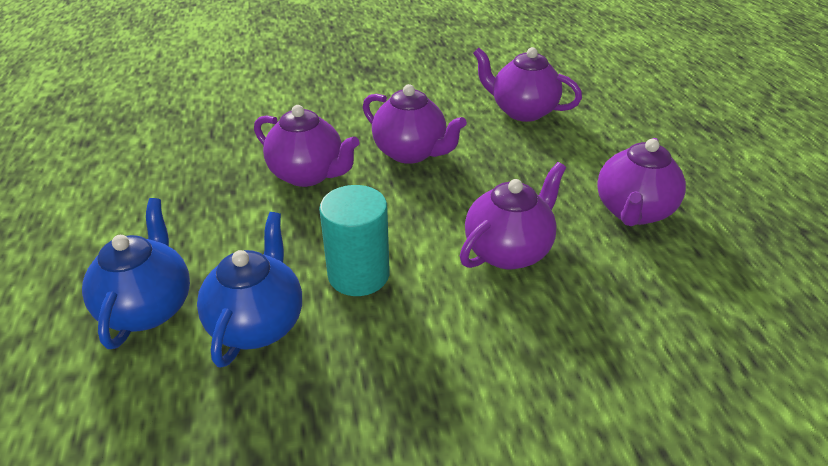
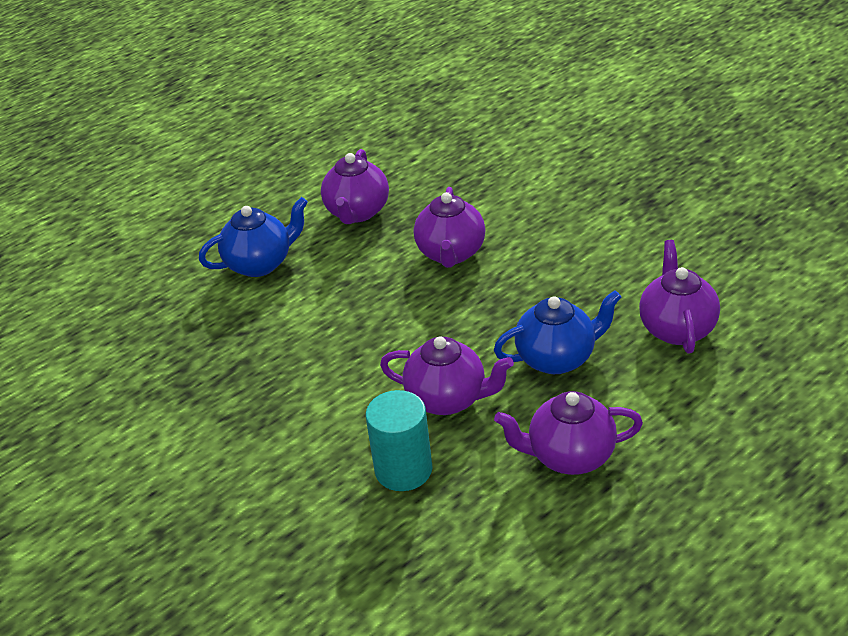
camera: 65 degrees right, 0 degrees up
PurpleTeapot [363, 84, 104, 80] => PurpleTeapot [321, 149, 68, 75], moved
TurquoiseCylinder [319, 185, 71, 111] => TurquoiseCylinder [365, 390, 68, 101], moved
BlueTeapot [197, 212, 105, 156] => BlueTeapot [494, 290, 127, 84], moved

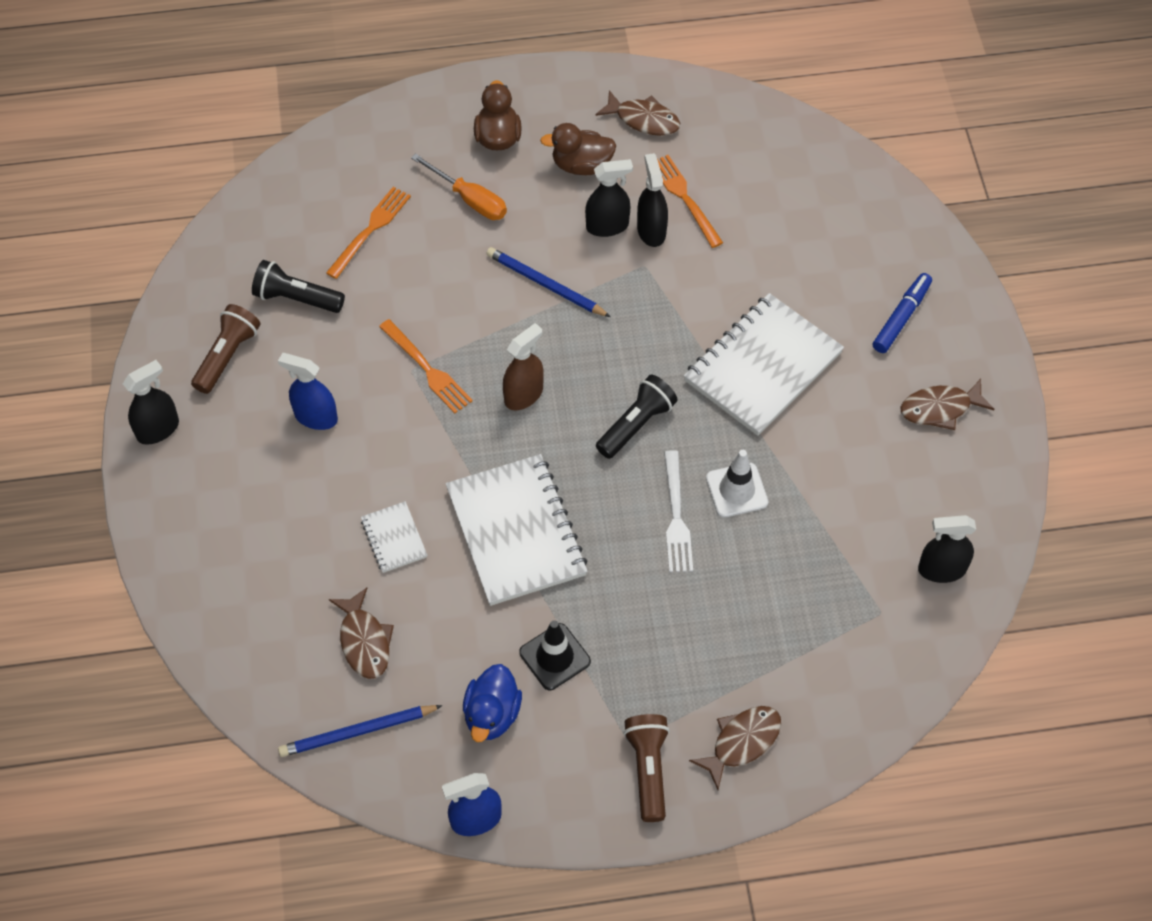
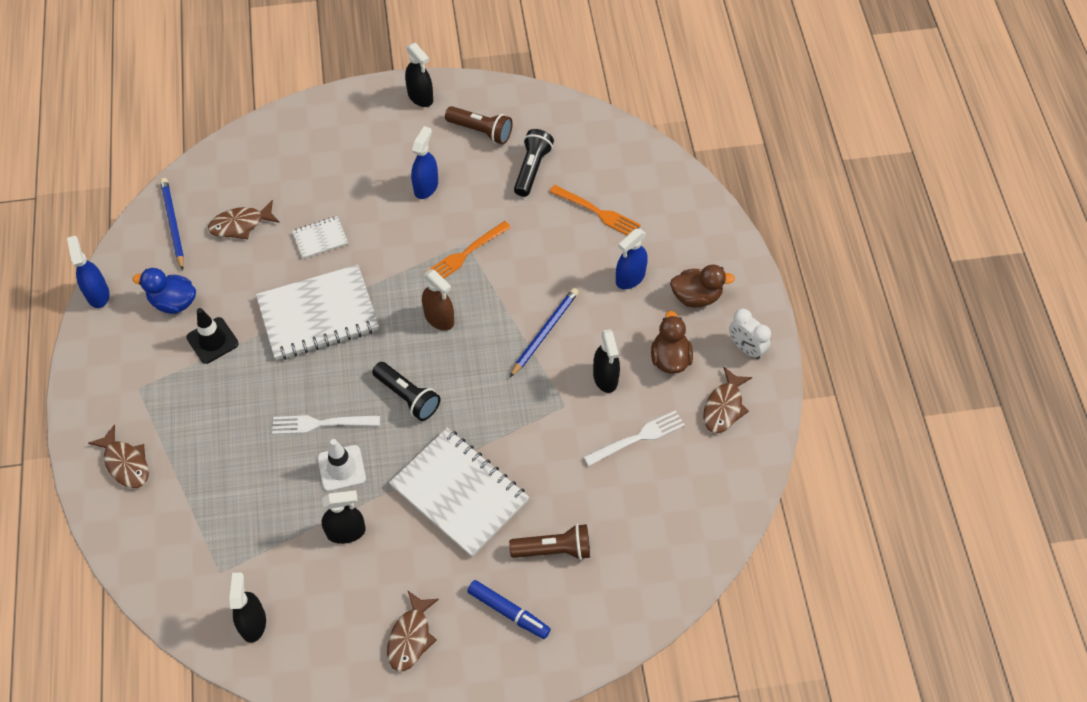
camera: 90 degrees right, 0 degrees up
BlackSprayBottle [637, 153, 31, 94] => BlackSprayBottle [322, 490, 44, 54], moved
BrownFish [900, 379, 94, 51] => BrownFish [387, 591, 52, 80], 150 degrees counterclockwise
BrownFlashlight [624, 714, 46, 108] => BrownFlashlight [509, 524, 81, 36], moved
OrangeFork [657, 155, 66, 93] => WhiteFork [583, 410, 102, 56]
OrangeScrewdriver [411, 153, 96, 67] => BlueSprayBottle [616, 229, 32, 60]
nothing => WhiteClock [729, 309, 42, 50]

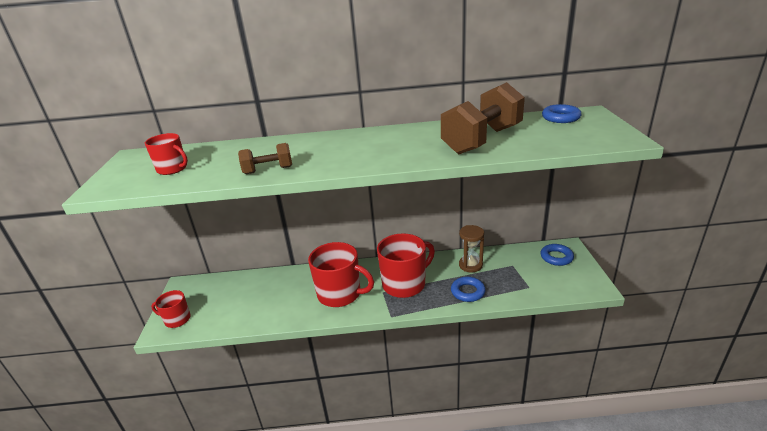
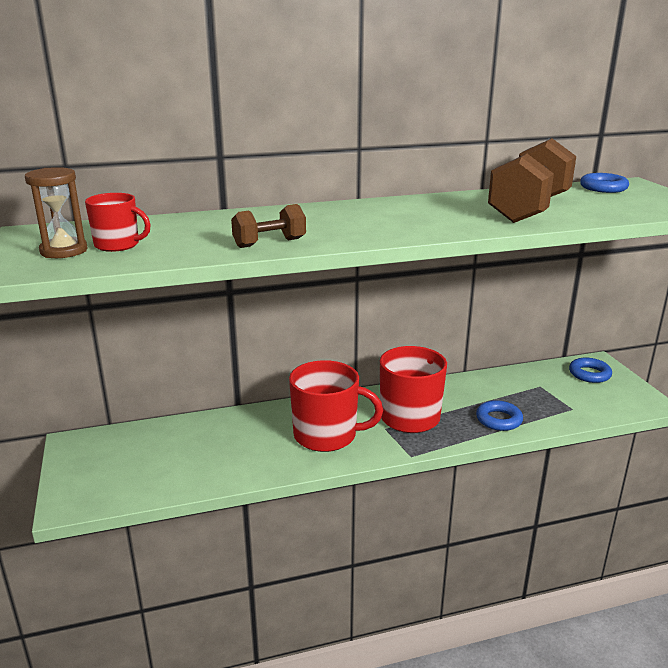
camera: 15 degrees left, 5 degrees down
BrownHourglass [459, 225, 25, 47] => BrownHourglass [25, 167, 63, 91], moved
RedMug [151, 290, 40, 38] => nothing

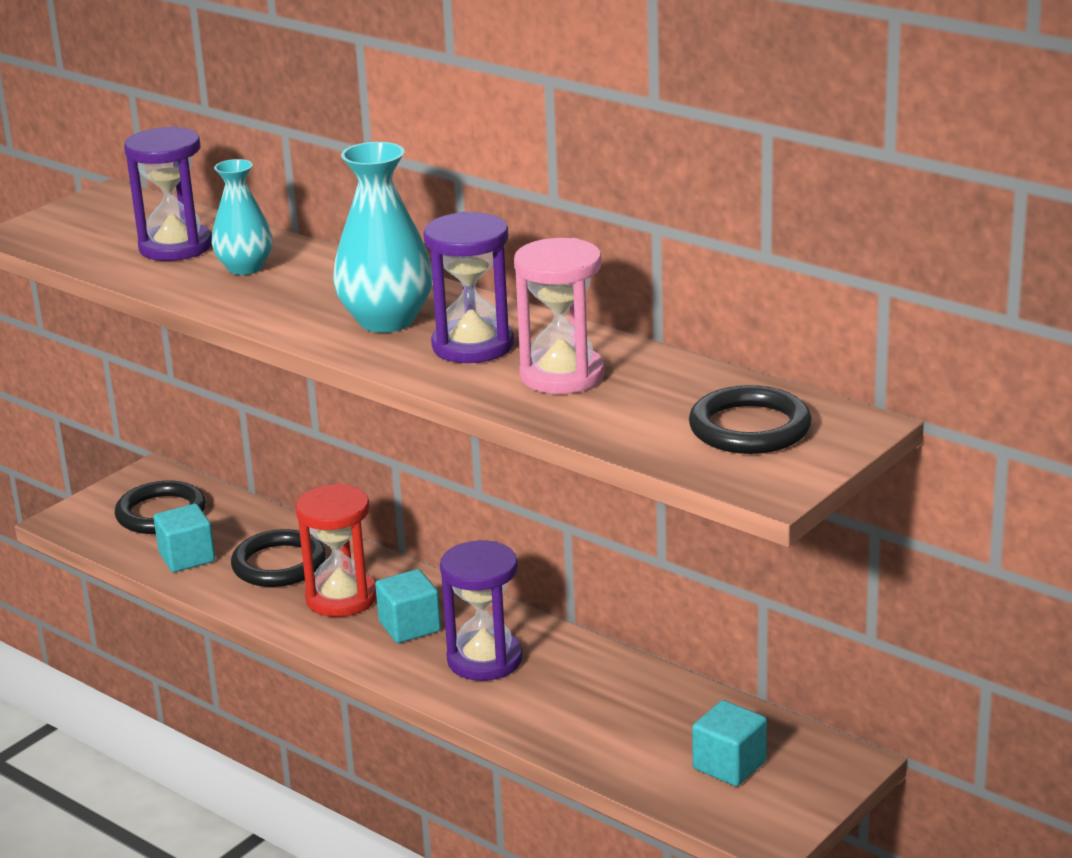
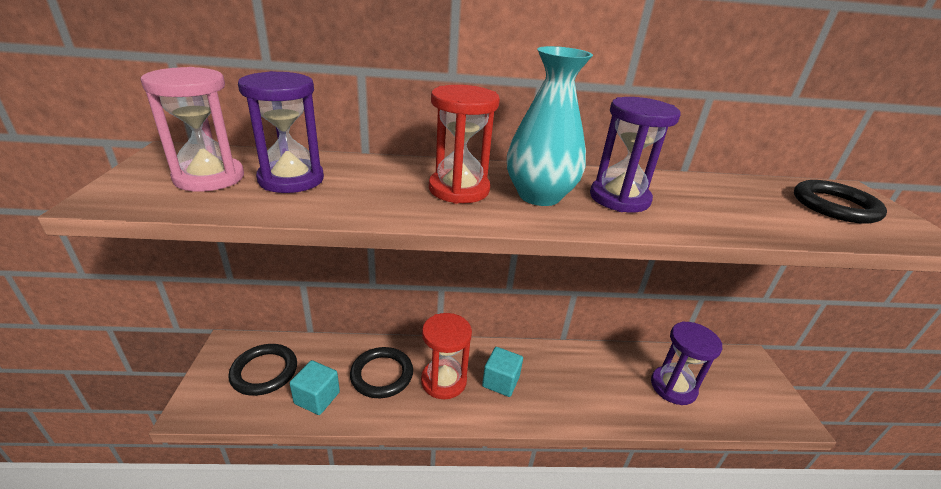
camera: 45 degrees left, 5 degrees up
PinkHourglass [514, 238, 91, 156] => PinkHourglass [140, 67, 104, 125], moved
nothing => RedHourglass [429, 85, 71, 119]
PurpleHourglass [440, 541, 83, 140] => PurpleHourglass [651, 321, 71, 84], moved
TurquoiseVase [211, 159, 62, 116] => nothing
TurquoiseCube [692, 700, 75, 86] => nothing

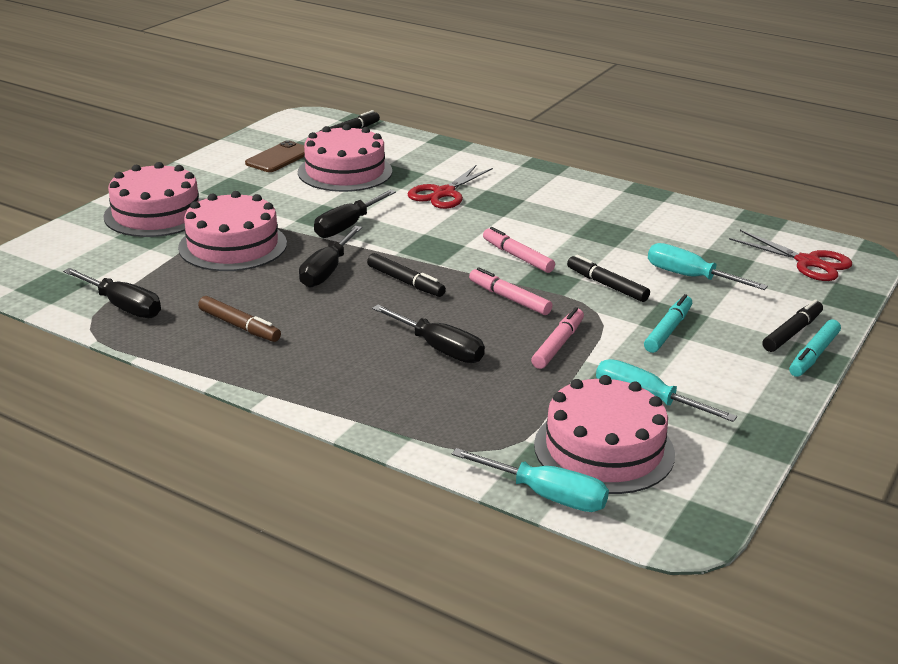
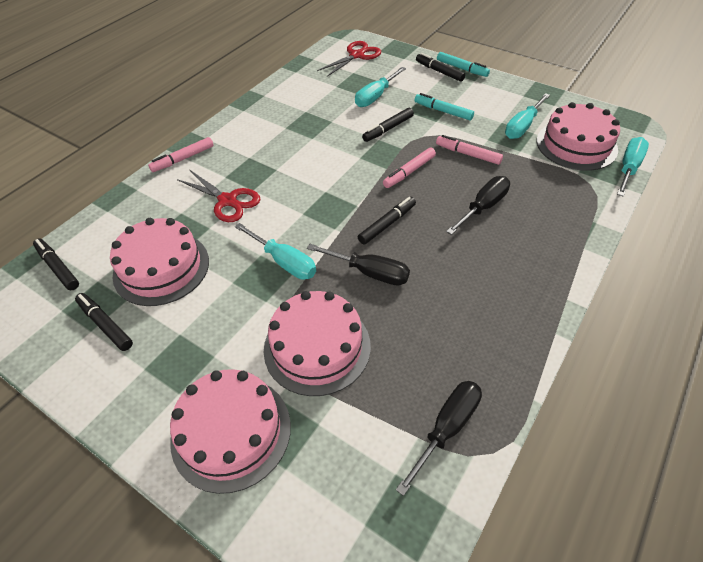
camera: 85 degrees left, 20 degrees up
BrownPhone [245, 140, 60, 32] => BlackMarker [75, 293, 58, 58]
PinkMarker [483, 227, 72, 46] => PinkMarker [148, 137, 66, 35], moved
BlackScrewdriver [314, 190, 82, 48] => TurquoiseScrewdriver [235, 223, 81, 57]
BrownMarker [198, 296, 83, 46] => nothing

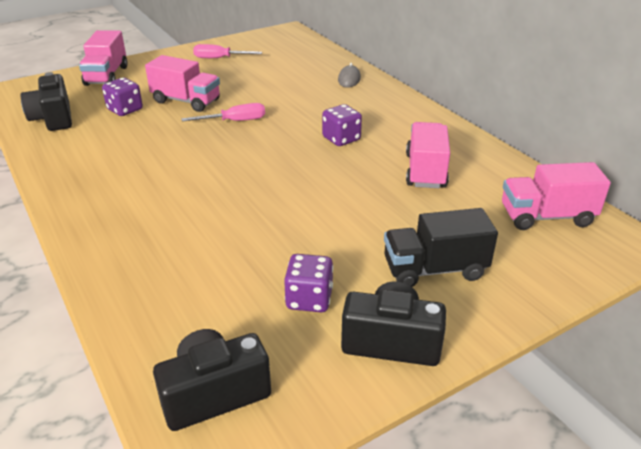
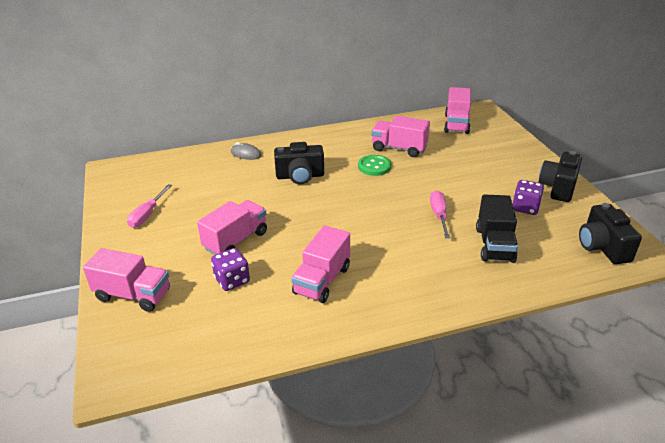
camera: 75 degrees left, 0 degrees up
BlackCamera [20, 72, 52, 59] => BlackCamera [274, 142, 50, 42], moved
nothing => PinkTruck [291, 225, 59, 78]
nothing => GreenButton [358, 155, 33, 21]
PinkScrewdriver [182, 103, 83, 18] => PinkScrewdriver [430, 190, 20, 48], moved
BlackTruck [384, 208, 114, 79] => BlackTruck [476, 194, 42, 69], moved
PurpleDice [322, 104, 40, 42] => nothing

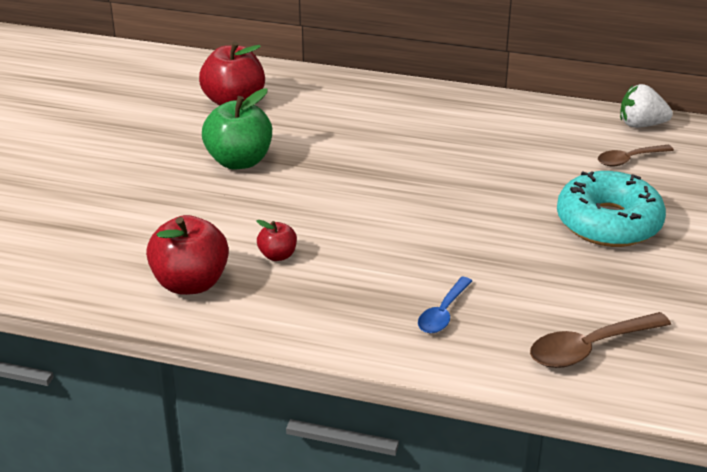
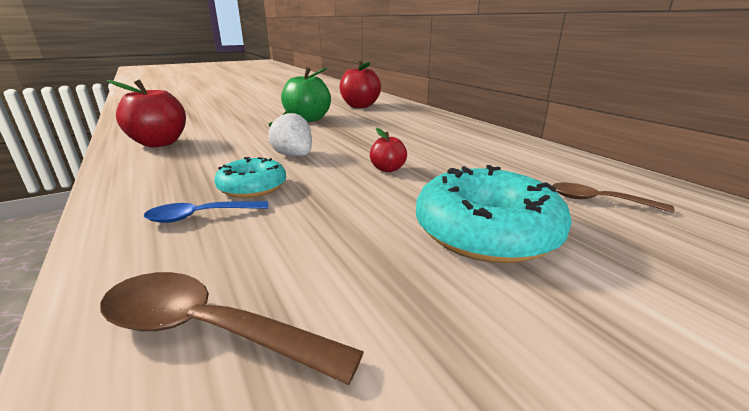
camera: 45 degrees right, 10 degrees down
nothing => TurquoiseDonut [214, 157, 72, 41]
WhiteStrawberry [620, 84, 53, 44] => WhiteStrawberry [268, 111, 44, 46], moved
RedApple [256, 220, 41, 41] => RedApple [370, 128, 37, 44], moved

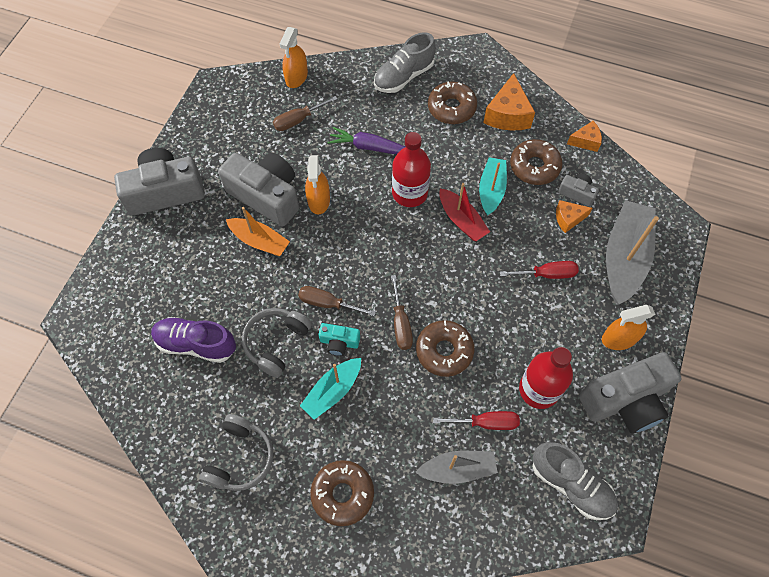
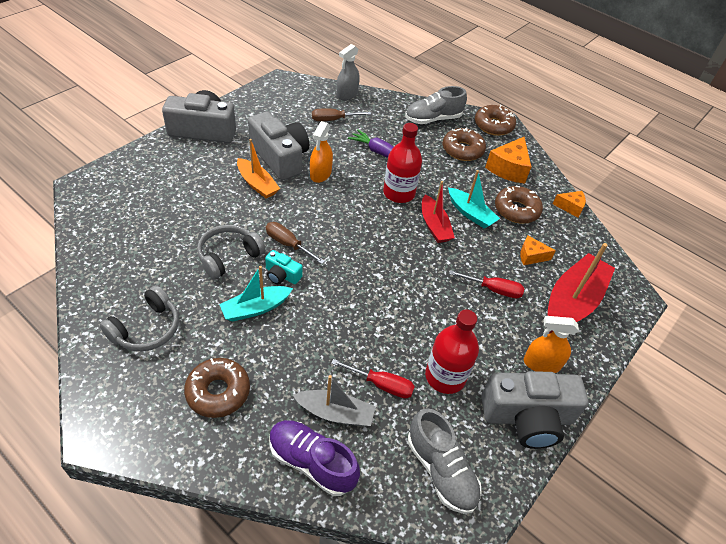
camera: 15 degrees right, 15 degrees down
PurpleShoe [151, 317, 85, 46] => PurpleShoe [269, 420, 91, 76], moved
OrangeSprayBottle [280, 27, 28, 61] => GreySprayBottle [336, 44, 24, 56]
TurquoiseBoat [479, 157, 28, 59] => TurquoiseBoat [448, 170, 52, 58], 105 degrees clockwise
BrownDonut [416, 320, 58, 57] => BrownDonut [475, 105, 41, 31], moved
GreyBoat [606, 200, 53, 105] => RedBoat [548, 243, 67, 91]
BrownScrewdriver [391, 275, 22, 75] => nothing
GreyCamera [558, 173, 41, 34] => nothing

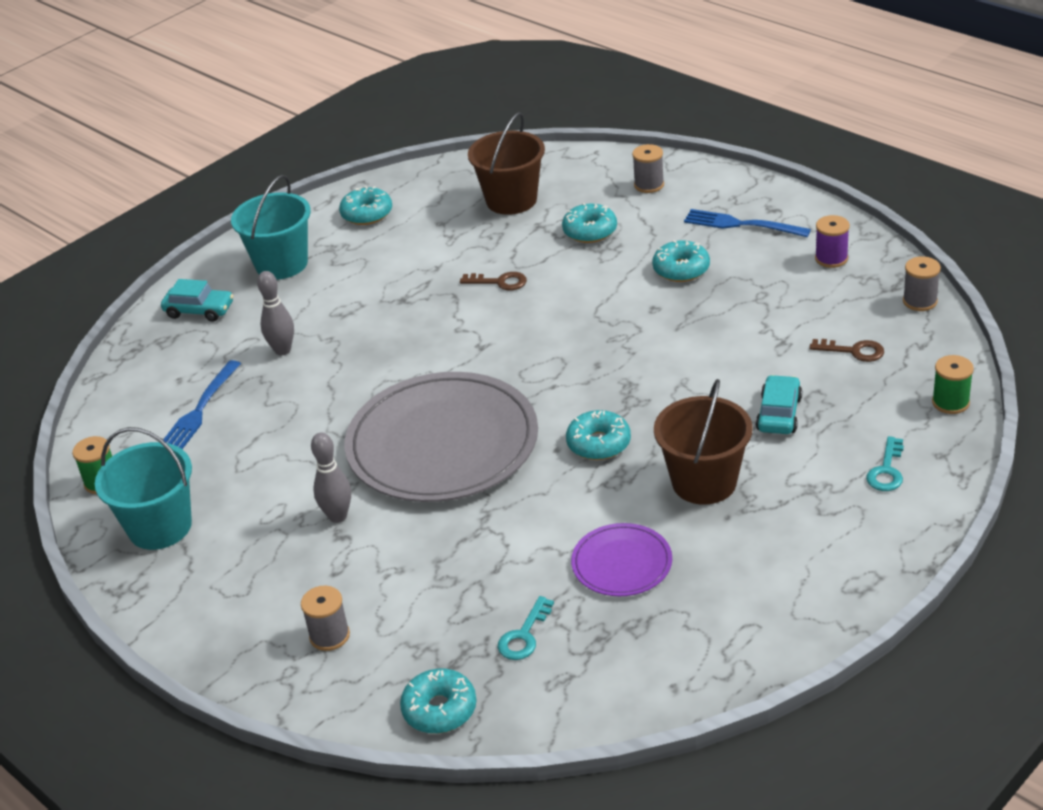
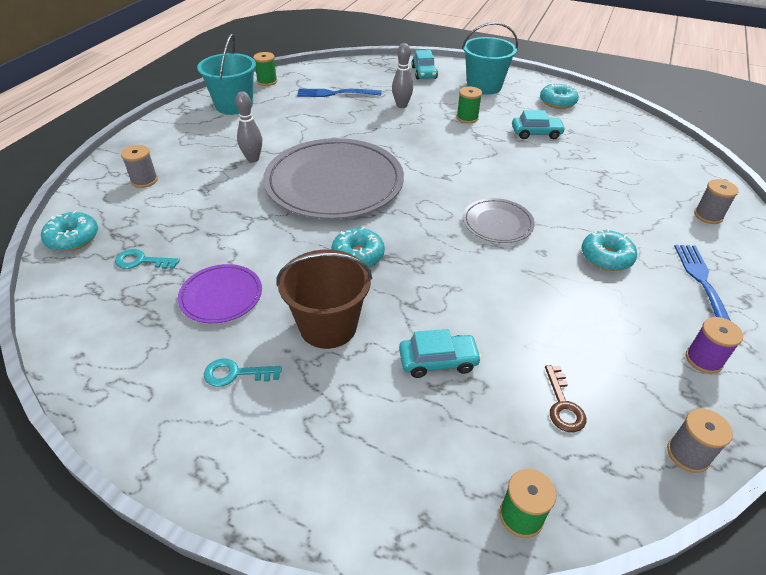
camera: 65 degrees right, 5 degrees up
TurquoiseKey [866, 436, 38, 55] => TurquoiseKey [204, 358, 78, 29], moved
nothing => GreenSpool [456, 87, 26, 36]
nothing => GreyPlate [463, 198, 72, 45]
nothing => TurquoiseCar [512, 110, 53, 29]
BrownKey [460, 272, 67, 18] => nothing
BrownBucket [468, 112, 77, 103] => nothing
TurquoiseDonut [562, 203, 55, 40] => nothing

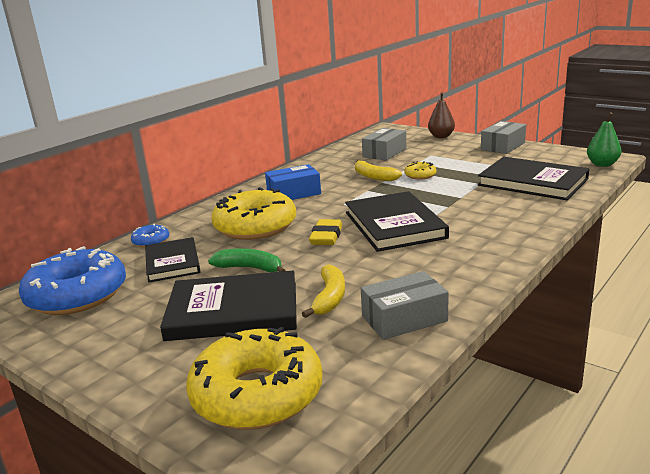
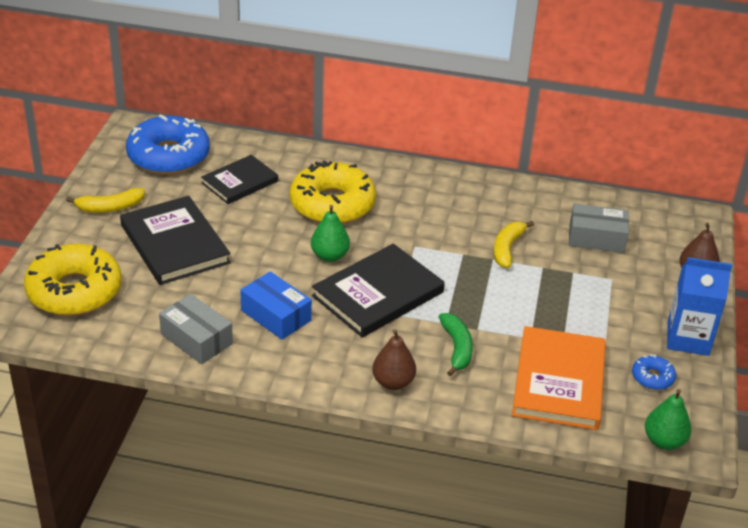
camera: 60 degrees right, 15 degrees up
YellowBanana [302, 264, 43, 54] => YellowBanana [66, 188, 79, 25], moved
BlueBox [265, 164, 56, 36] => BlueBox [240, 271, 72, 69], moved
YellowEraser [309, 219, 34, 26] => GreenPear [311, 205, 39, 57]
nothing => BrownPear [372, 329, 44, 61]
GreenBanana [208, 248, 78, 24] => GreenBanana [439, 313, 34, 64], moved
BlackBook [478, 157, 111, 43] => OrangeBook [512, 326, 94, 104]
BlueDonut [131, 224, 38, 24] => BlueDonut [632, 354, 44, 36], moved
GreyBox [481, 121, 45, 33] => BlueCarton [667, 257, 65, 99]
YellowDonut [404, 161, 32, 18] => nothing

